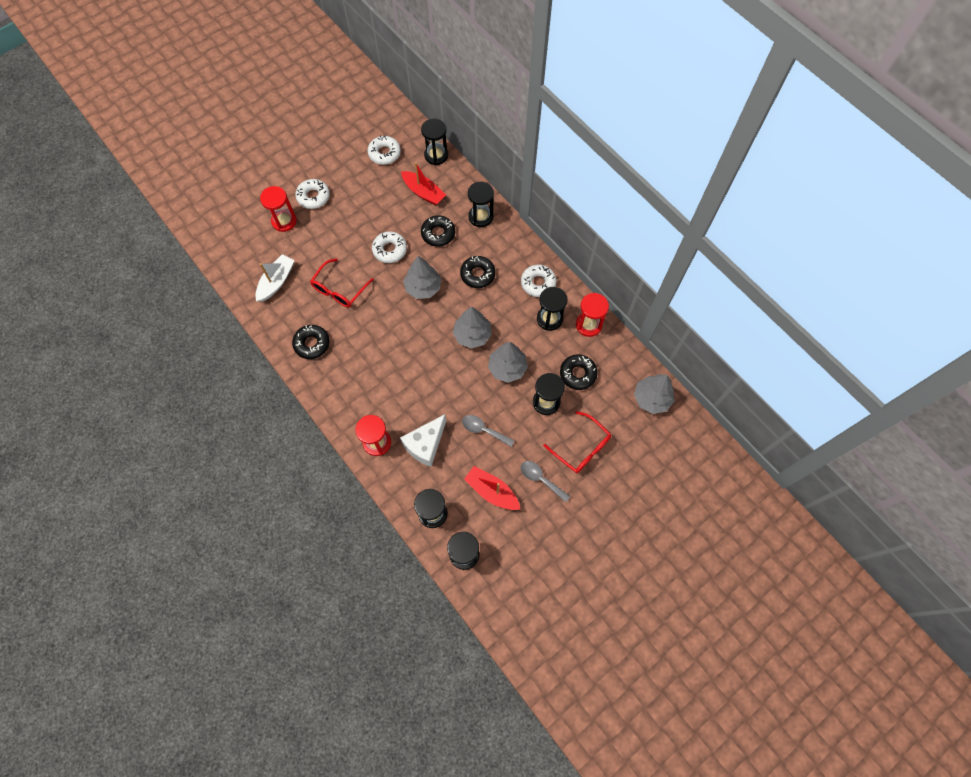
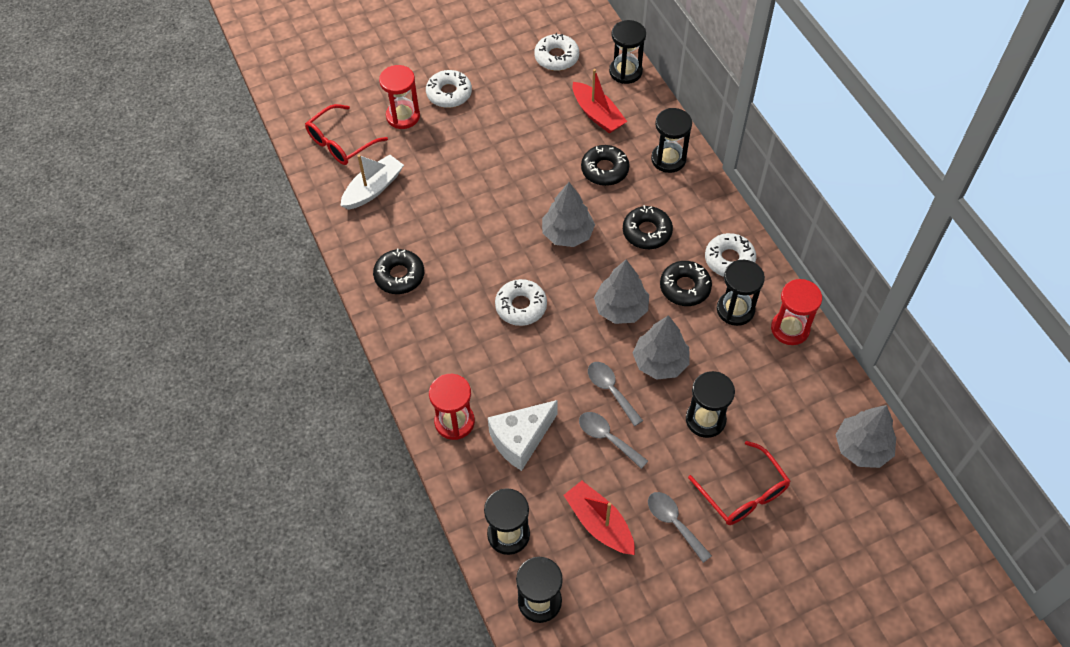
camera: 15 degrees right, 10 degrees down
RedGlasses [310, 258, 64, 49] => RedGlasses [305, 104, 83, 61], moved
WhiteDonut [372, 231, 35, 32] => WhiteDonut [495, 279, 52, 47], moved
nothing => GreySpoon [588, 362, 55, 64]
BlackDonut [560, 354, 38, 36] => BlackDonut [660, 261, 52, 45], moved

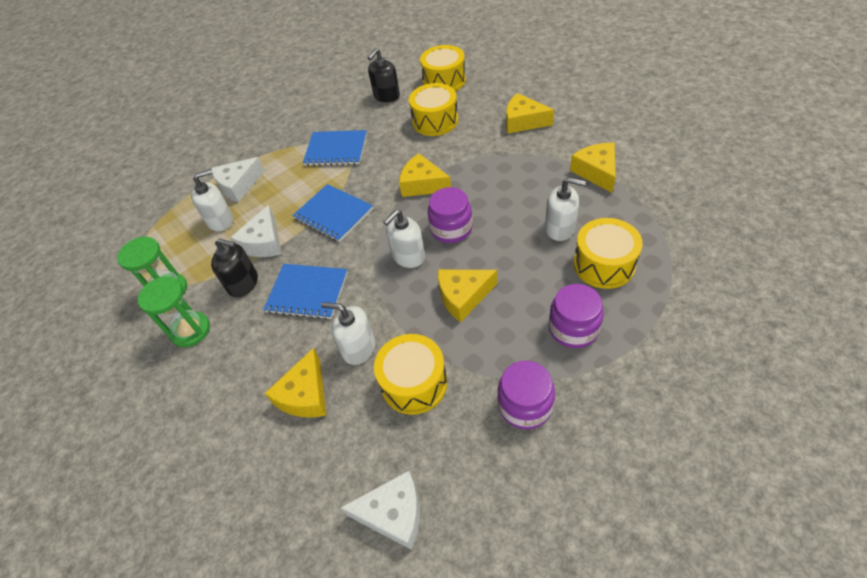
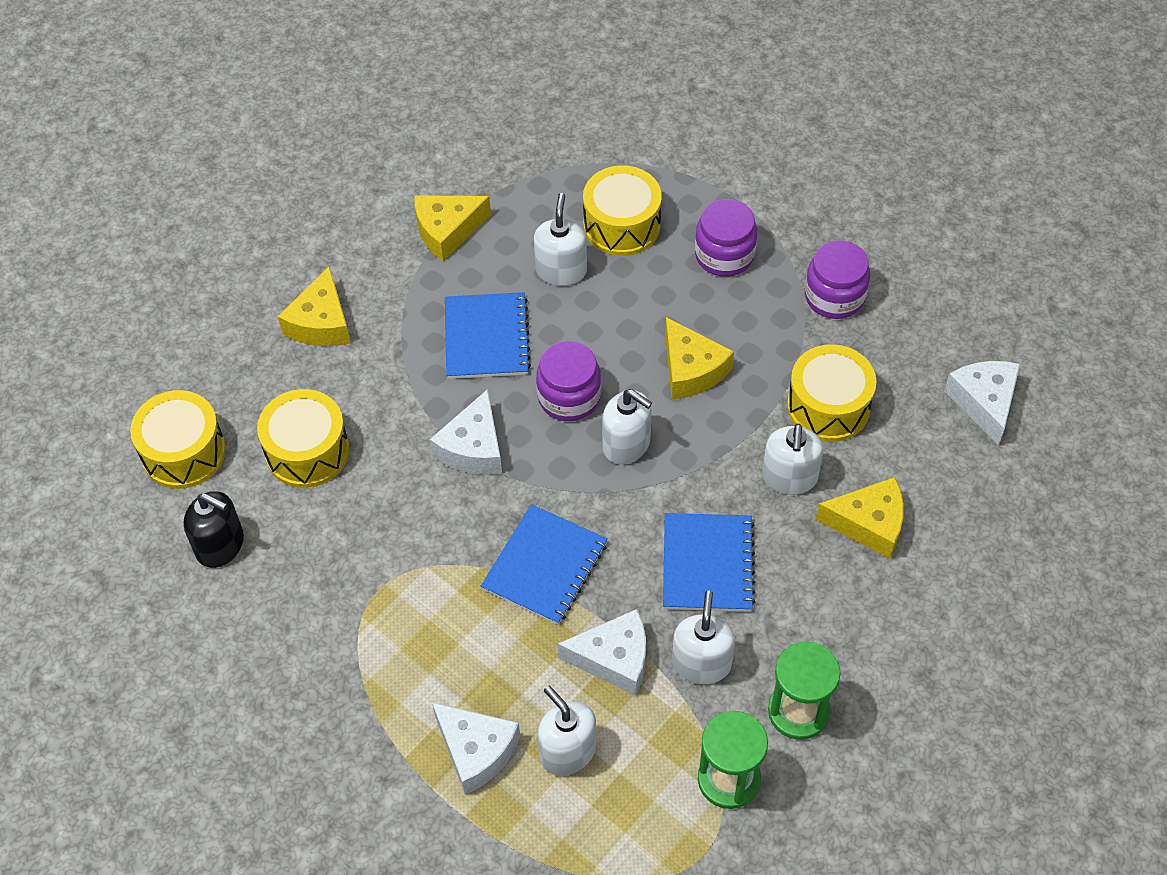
camera: 105 degrees left, 5 degrees up
YellowCheese [399, 153, 52, 44] => WhiteCheese [430, 389, 72, 86]
BlueNotebook [303, 130, 64, 36] => BlueNotebook [445, 292, 86, 87], moved
BlackSoapDispenser [211, 238, 47, 59] => WhiteSoapDispenser [672, 591, 63, 93]

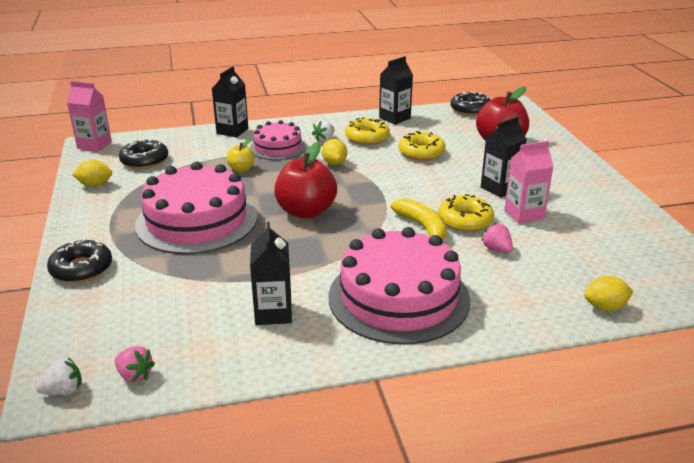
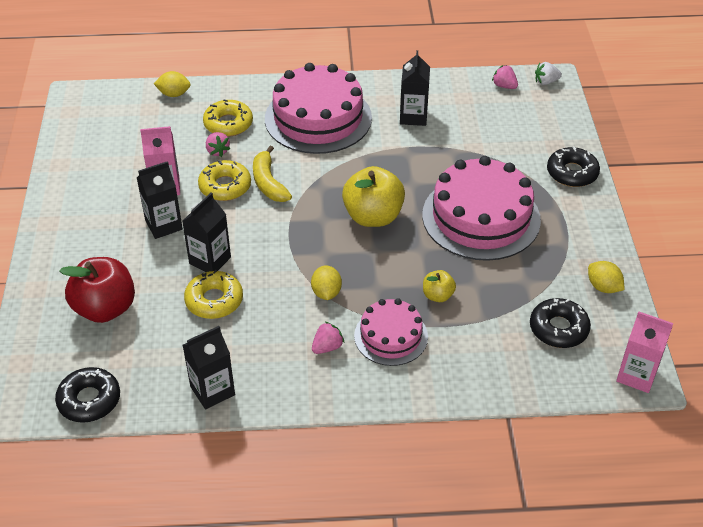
camera: 170 degrees left, 15 degrees up
BlackCarton [212, 66, 36, 72] => BlackCarton [182, 193, 49, 79], moved
YellowDonut [345, 117, 45, 28] => YellowDonut [203, 100, 50, 37], moved
WhiteStrawberry [312, 120, 23, 22] => PinkStrawberry [312, 322, 32, 32]
RedApple [274, 142, 63, 77] => YellowApple [342, 166, 63, 61]
YellowLemon [72, 160, 40, 27] => YellowLemon [588, 261, 36, 32], 45 degrees clockwise

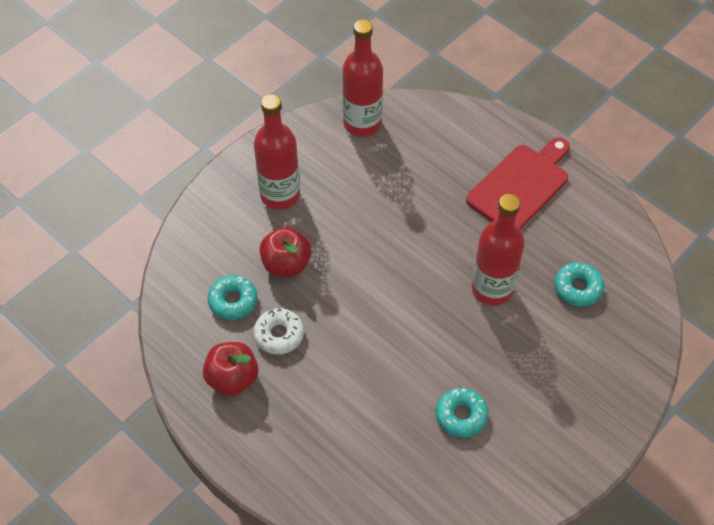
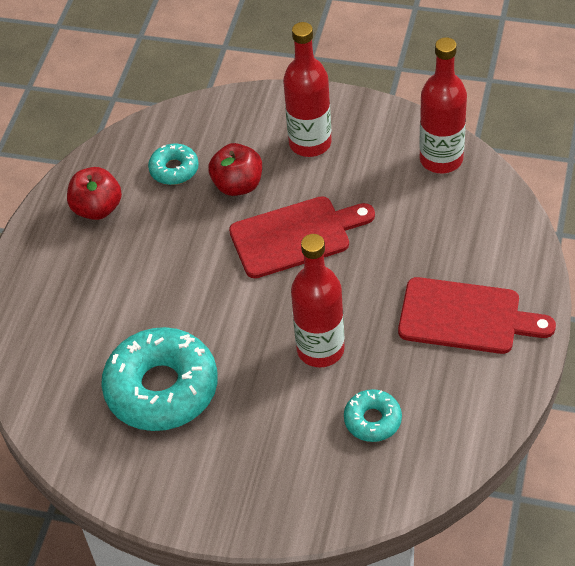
camera: 65 degrees right, 5 degrees down
TurquoiseDonut [436, 388, 52, 50] => TurquoiseDonut [101, 327, 117, 104], x2.04
nothing => RedCuttingBoard [229, 196, 146, 82]
WhiteDonut [253, 308, 51, 47] => nothing

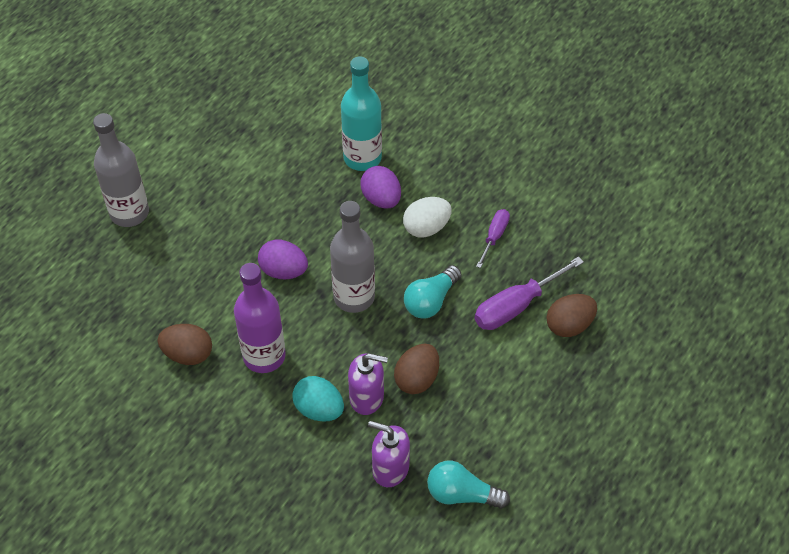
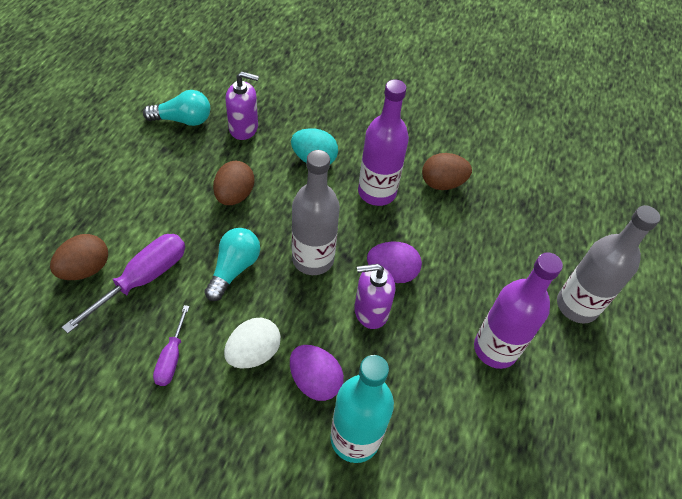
camera: 160 degrees right, 0 degrees up
PurpleSoapDispenser [348, 353, 40, 62] => PurpleSoapDispenser [354, 264, 41, 65], moved
nothing => PurpleBottle [474, 252, 89, 117]

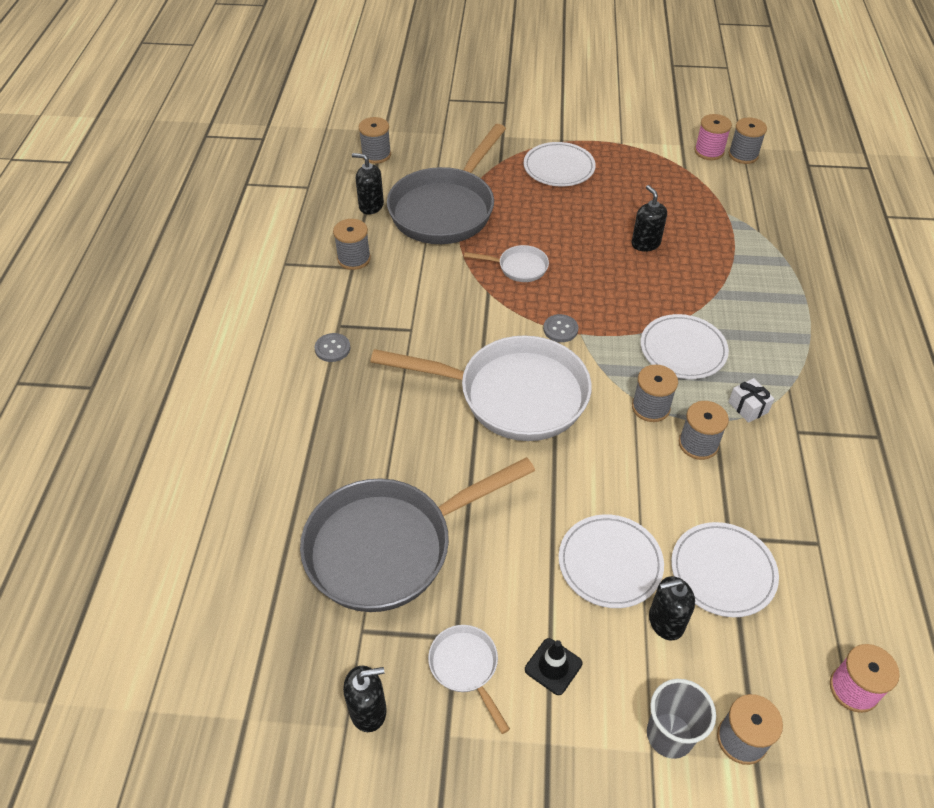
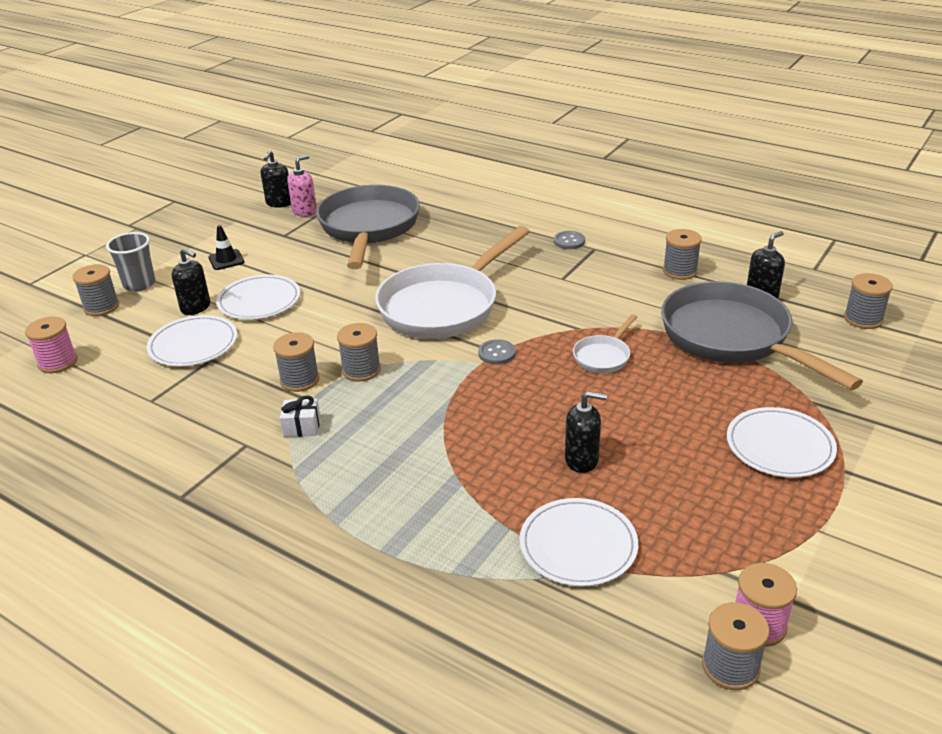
camera: 120 degrees right, 15 degrees down
BlackSoapDispenser [649, 576, 46, 64] => BlackSoapDispenser [172, 248, 38, 67], 105 degrees clockwise
nothing => PinkSoapDispenser [287, 155, 30, 62]
WhitePlate [641, 314, 88, 65] => WhitePlate [519, 498, 119, 88], moved
WhitePan [428, 625, 82, 109] => nothing

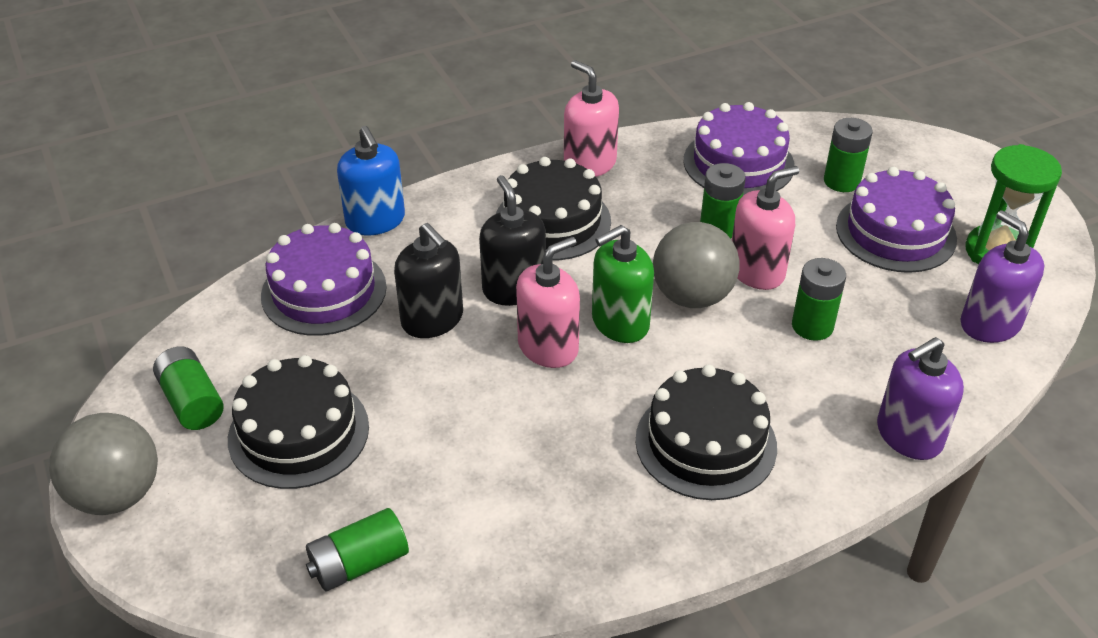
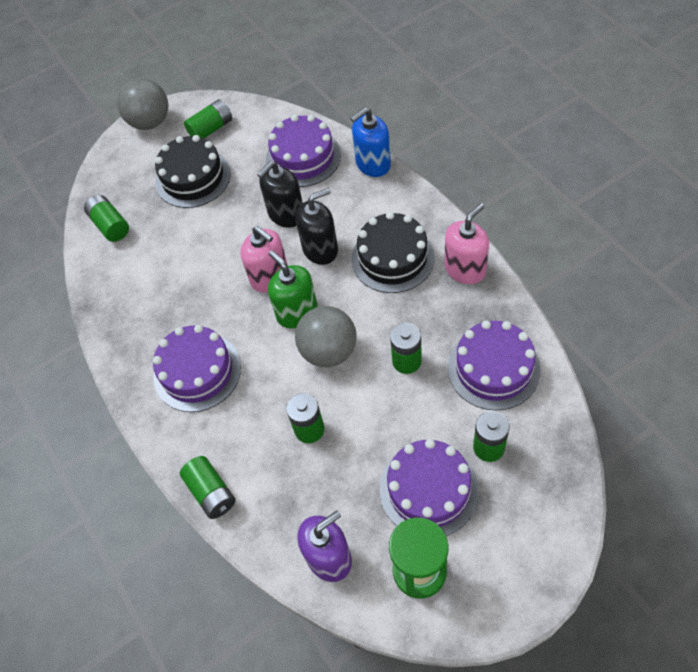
camera: 90 degrees right, 15 degrees up
BlackCake [635, 365, 142, 135] => PurpleCake [153, 325, 88, 87]
PurpleSoapDispenser [877, 337, 87, 123] => GreenBattery [180, 456, 56, 63]
PinkSoapDispenser [732, 166, 67, 124] => nothing

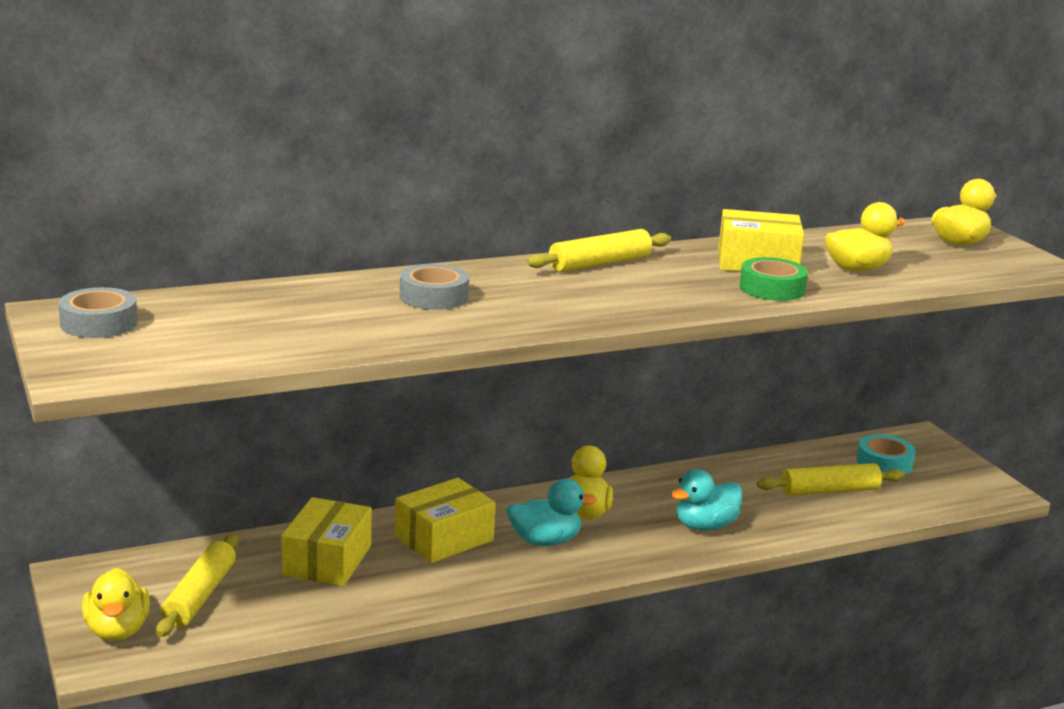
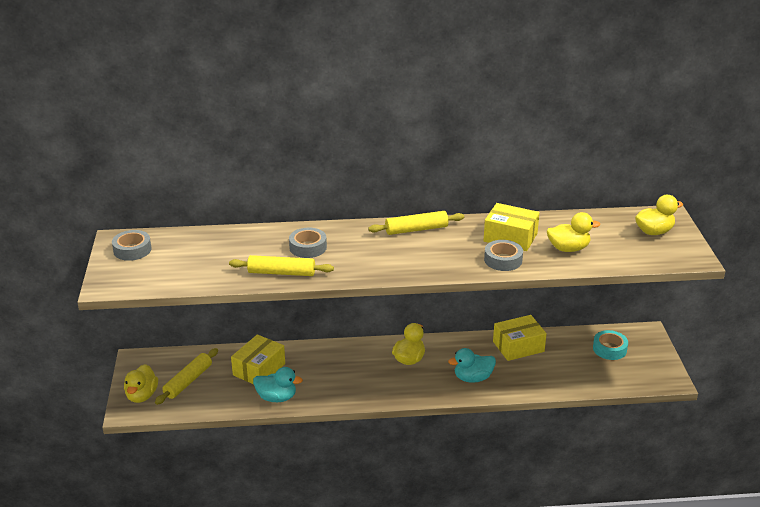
camera: 20 degrees right, 10 degrees up
YellowRollingPin [757, 463, 148, 33] => YellowRollingPin [229, 255, 105, 21], moved
TurquoiseDuck [507, 479, 90, 67] => TurquoiseDuck [253, 367, 50, 35], moved
GreenTape [740, 257, 68, 44] => GreyTape [484, 240, 39, 31]
YellowBox [395, 478, 101, 85] => YellowBox [493, 315, 54, 46], moved

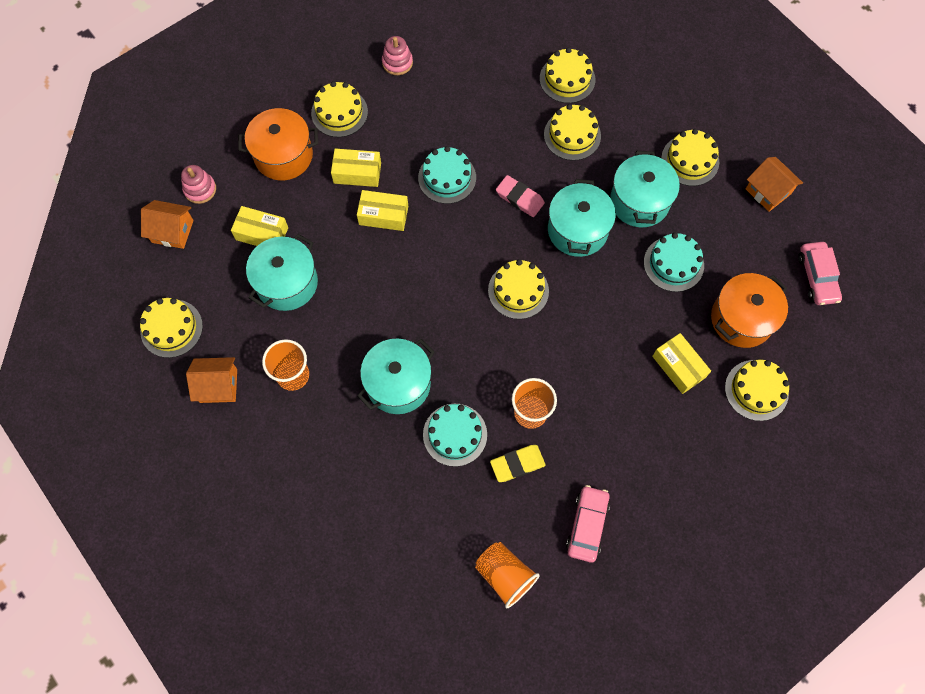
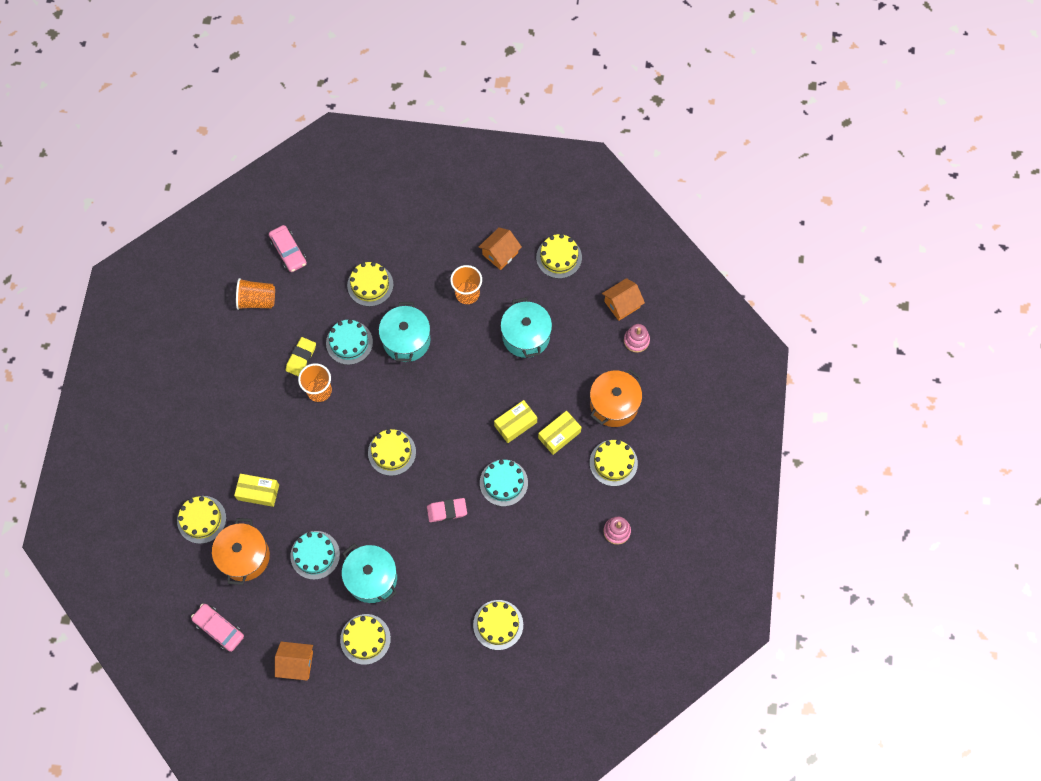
camera: 135 degrees right, 0 degrees up
PinkCar [566, 485, 44, 78] => PinkCar [269, 225, 38, 47], moved
YellowCake [544, 104, 57, 57] => YellowCake [347, 262, 47, 45], moved
YellowBox [231, 206, 57, 40] => nothing
TurquoisePot [548, 179, 68, 78] => nothing

